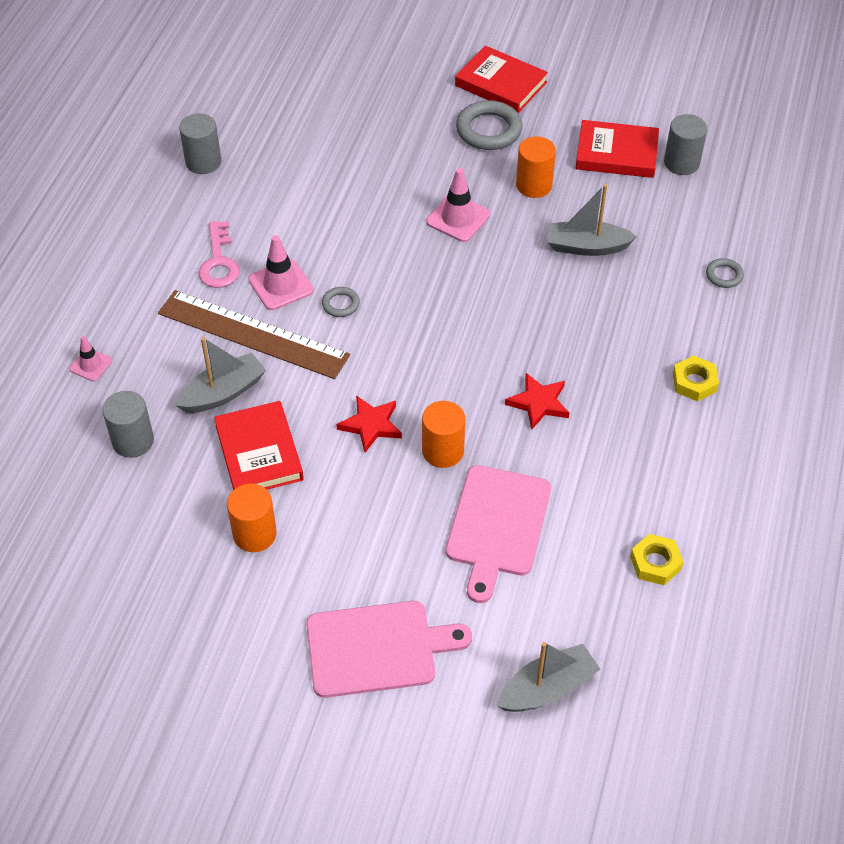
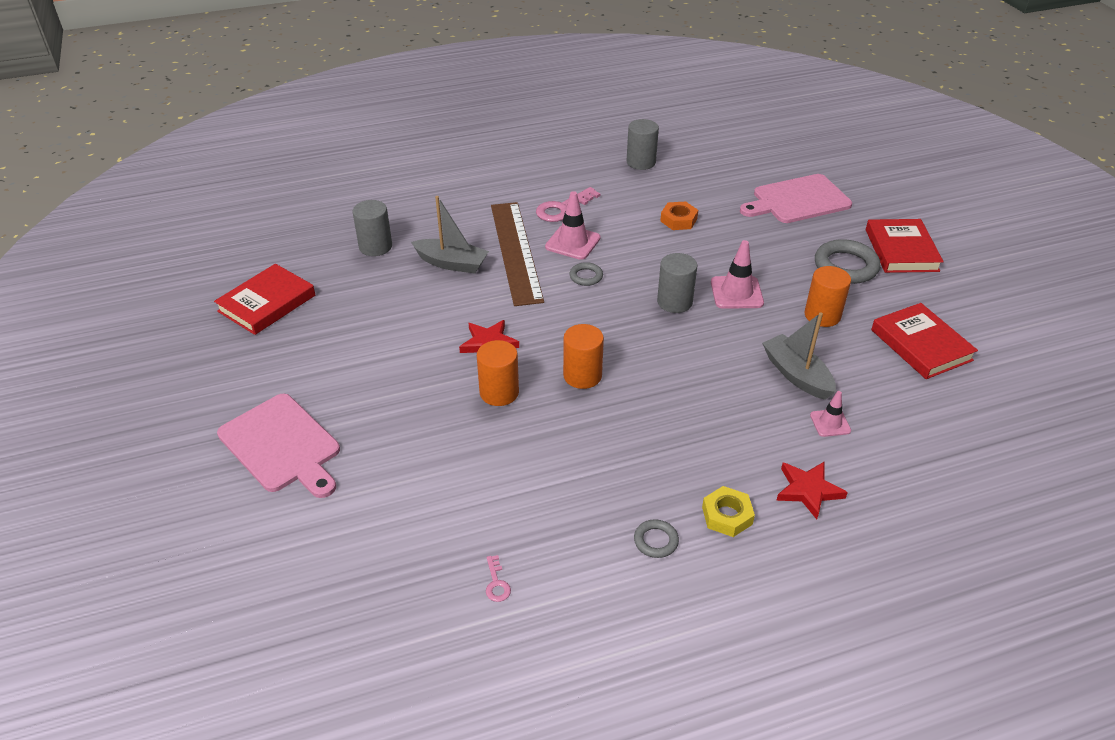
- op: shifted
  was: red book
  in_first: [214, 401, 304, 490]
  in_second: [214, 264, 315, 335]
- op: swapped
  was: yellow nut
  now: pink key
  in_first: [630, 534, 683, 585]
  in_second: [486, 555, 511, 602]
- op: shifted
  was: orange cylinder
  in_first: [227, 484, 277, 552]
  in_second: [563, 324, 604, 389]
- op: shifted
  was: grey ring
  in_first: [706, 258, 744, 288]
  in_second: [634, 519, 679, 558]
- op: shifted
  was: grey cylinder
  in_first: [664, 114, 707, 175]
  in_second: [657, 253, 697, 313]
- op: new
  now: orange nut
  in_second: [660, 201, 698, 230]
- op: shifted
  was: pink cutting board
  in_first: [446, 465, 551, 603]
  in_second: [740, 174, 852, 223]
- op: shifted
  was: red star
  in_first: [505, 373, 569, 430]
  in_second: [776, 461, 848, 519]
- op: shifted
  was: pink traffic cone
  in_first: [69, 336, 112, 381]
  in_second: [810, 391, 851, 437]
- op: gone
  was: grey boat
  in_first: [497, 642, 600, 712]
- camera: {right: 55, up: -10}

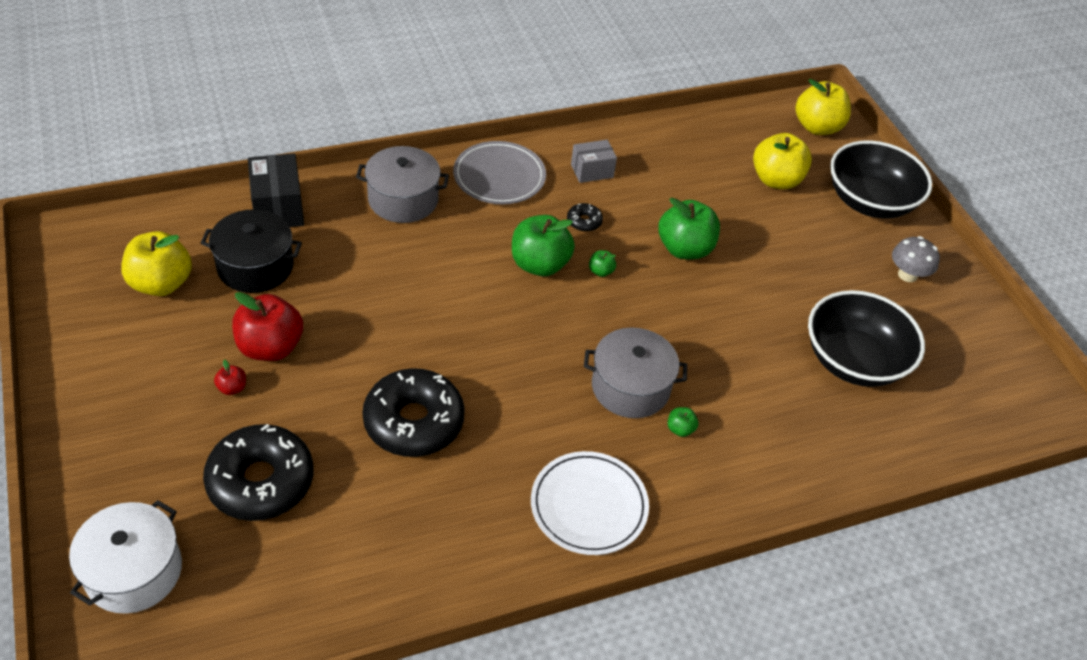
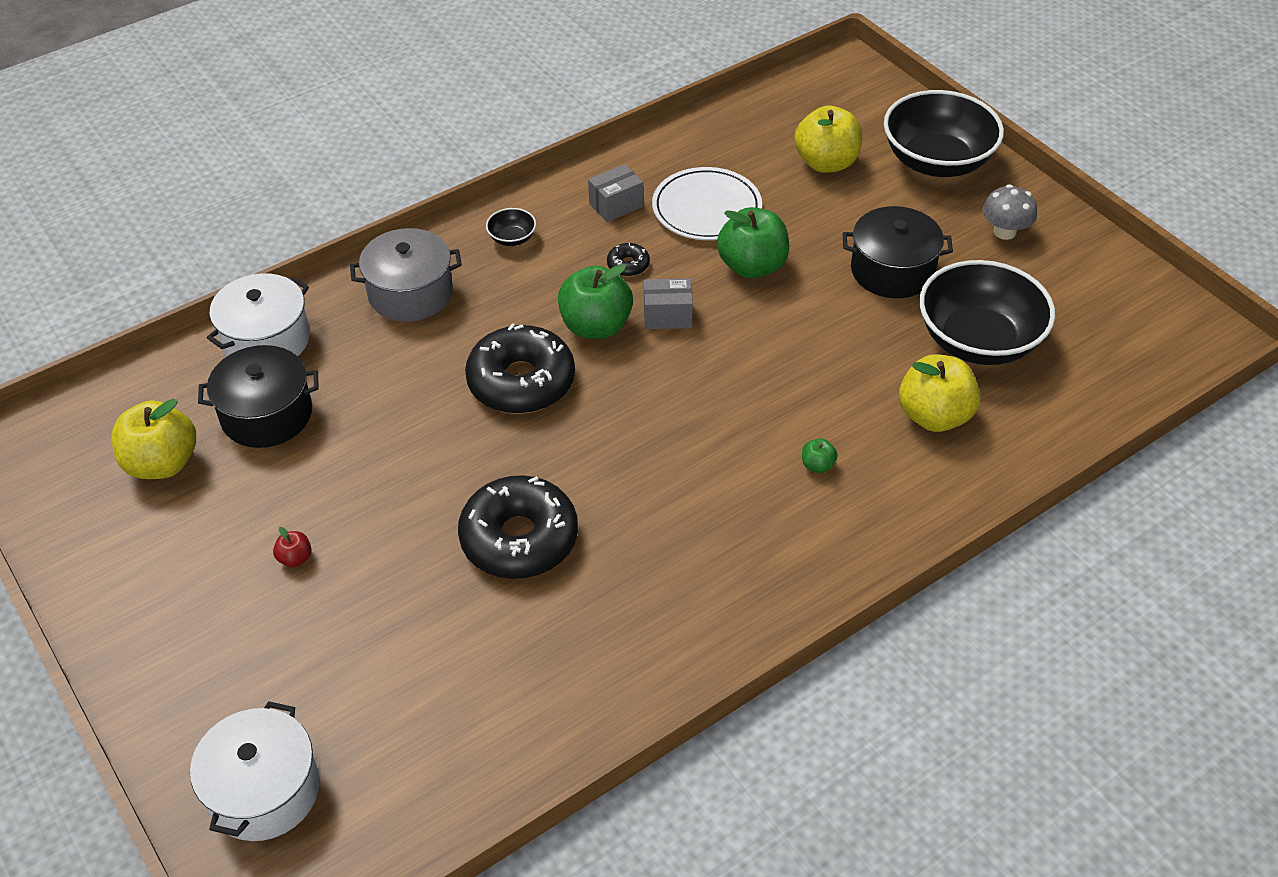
- op: swapped
  was: black box
  now: white pot
  in_first: [248, 153, 304, 227]
  in_second: [207, 273, 310, 357]
- op: shifted
  was: black donut
  in_first: [203, 424, 314, 521]
  in_second: [465, 323, 575, 414]
- op: swapped
  was: grey plate
  now: black bowl
  in_first: [453, 141, 546, 204]
  in_second: [486, 208, 536, 246]
- op: swapped
  was: green apple
  now: grey box
  in_first: [589, 250, 616, 277]
  in_second: [644, 278, 693, 329]
- op: shifted
  was: white plate
  in_first: [531, 451, 649, 555]
  in_second: [652, 167, 762, 240]
- op: new
  now: black pot
  in_second: [843, 206, 953, 298]
- op: shifted
  was: yellow apple
  in_first: [796, 79, 851, 135]
  in_second: [899, 354, 981, 432]
- op: gone
  was: red apple
  in_first: [232, 292, 303, 361]
- op: gone
  was: grey pot
  in_first: [584, 328, 687, 418]
- camera: {right: -10, up: 0}

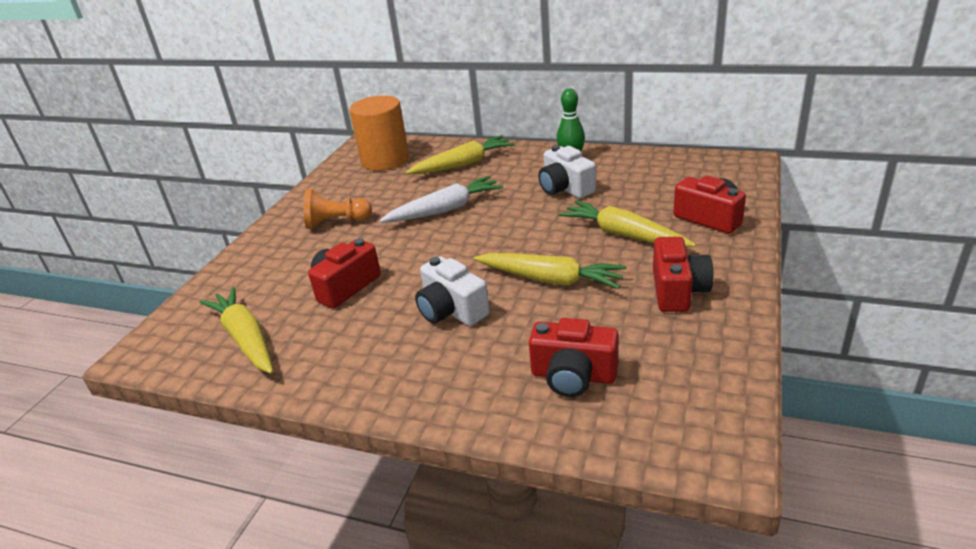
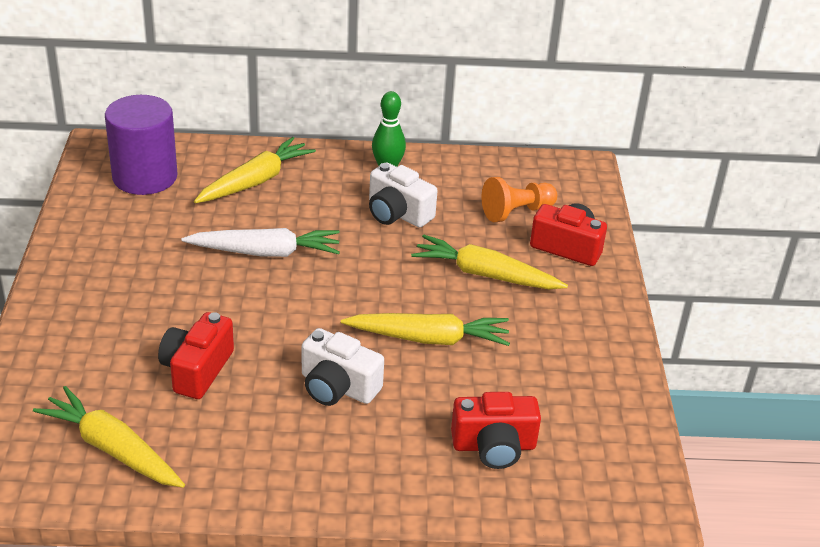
- op: repainted
  was: orange cylinder
  now: purple cylinder
  in_first: [349, 95, 409, 171]
  in_second: [105, 95, 178, 195]
- op: rotated
  was: white carrot
  in_first: [379, 176, 503, 223]
  in_second: [181, 228, 340, 257]
  clockwise: 45
- op: shifted
  was: orange pawn
  in_first: [304, 189, 372, 229]
  in_second: [482, 177, 557, 222]
- op: gone
  was: red camera
  in_first: [653, 237, 713, 312]
- camera: {right: -25, up: 5}

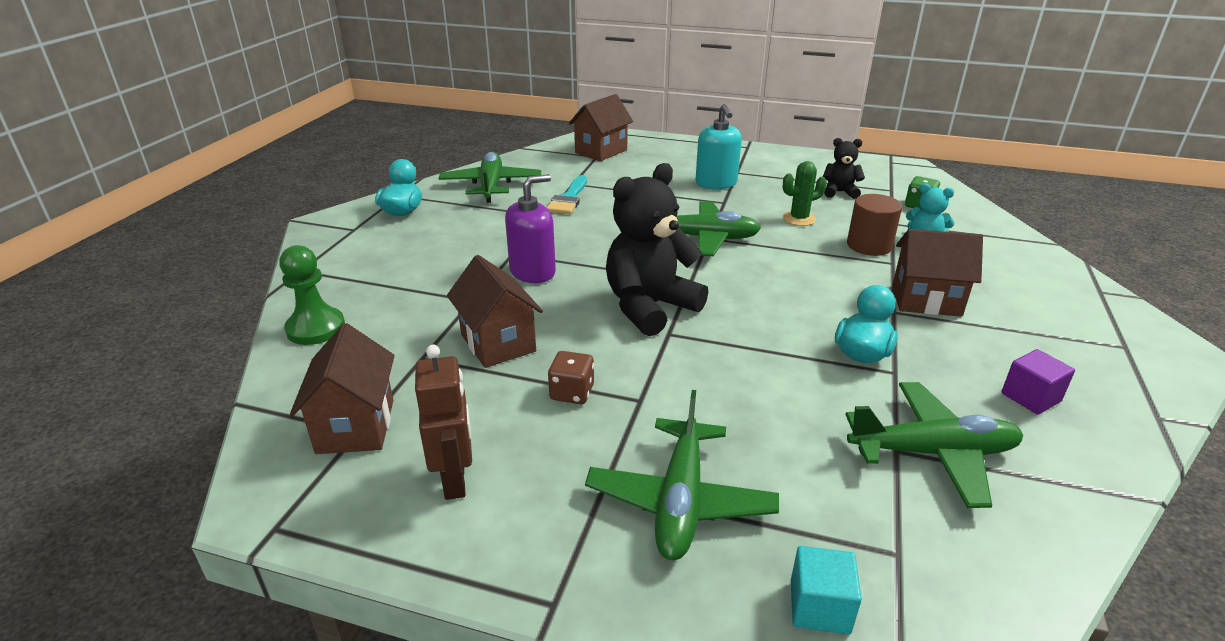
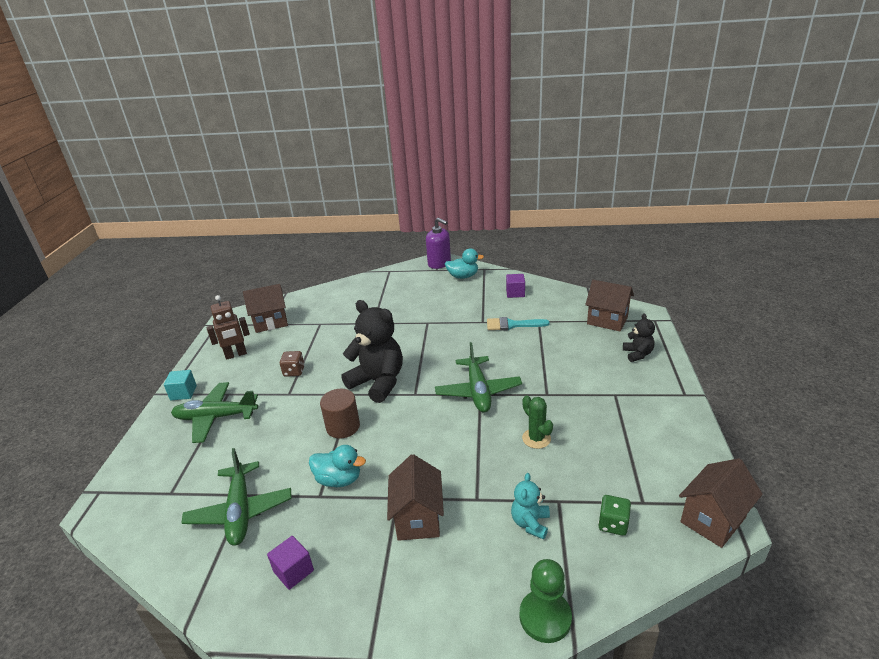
- op: shifted
  was: turquoise cube
  in_first: [791, 546, 862, 635]
  in_second: [164, 370, 197, 400]
- op: shifted
  was: brown cylinder
  in_first: [847, 194, 902, 256]
  in_second: [320, 389, 360, 438]
- op: shifted
  was: purple soap dispenser
  in_first: [505, 174, 556, 283]
  in_second: [426, 218, 451, 269]
- op: swapped
  was: green plane
  now: purple cube
  in_first: [439, 152, 541, 203]
  in_second: [506, 274, 525, 298]
- op: shifted
  was: green pawn
  in_first: [279, 245, 345, 345]
  in_second: [519, 559, 572, 643]
- op: shifted
  was: black teddy bear
  in_first: [823, 138, 865, 199]
  in_second: [623, 313, 655, 362]
- op: shifted
  was: brown house
  in_first: [447, 255, 543, 368]
  in_second: [679, 458, 763, 548]
- op: gone
  was: turquoise soap dispenser
  in_first: [696, 104, 742, 189]
- camera: {right: 80, up: 0}

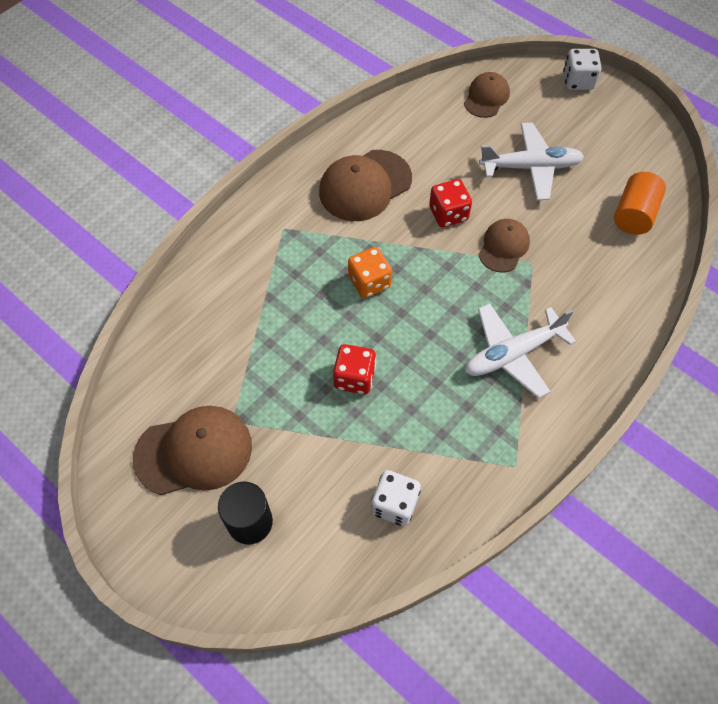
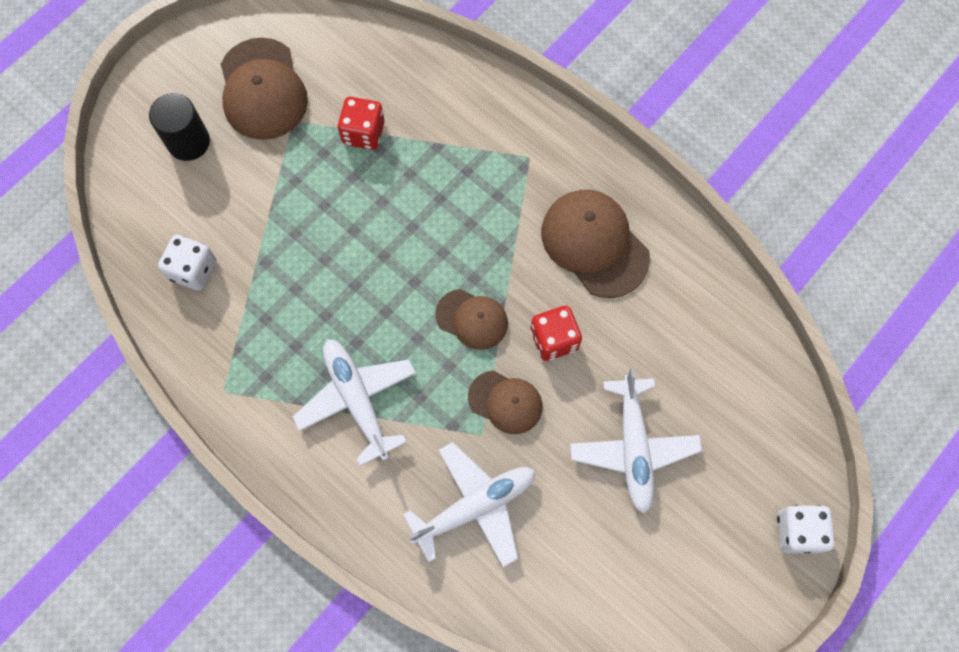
- op: shifted
  was: red dice
  in_first: [333, 344, 376, 394]
  in_second: [338, 97, 385, 150]
- op: new
  now: white plane
  in_second: [403, 442, 535, 568]
- op: shifted
  was: brown cap
  in_first: [464, 72, 510, 118]
  in_second: [435, 289, 508, 350]
- op: gone
  was: orange dice
  in_first: [348, 247, 392, 298]
- op: gone
  was: orange cylinder
  in_first: [614, 172, 666, 235]
- camera: {right: 90, up: 10}

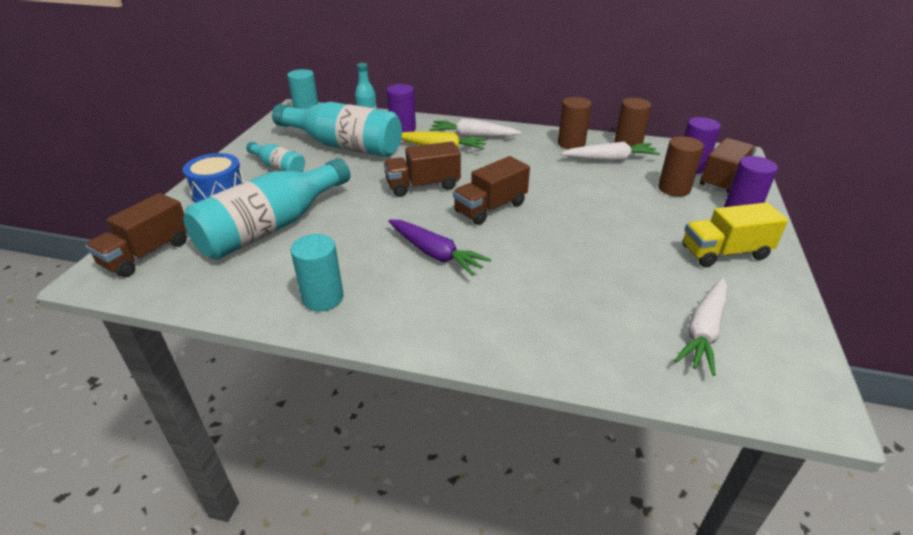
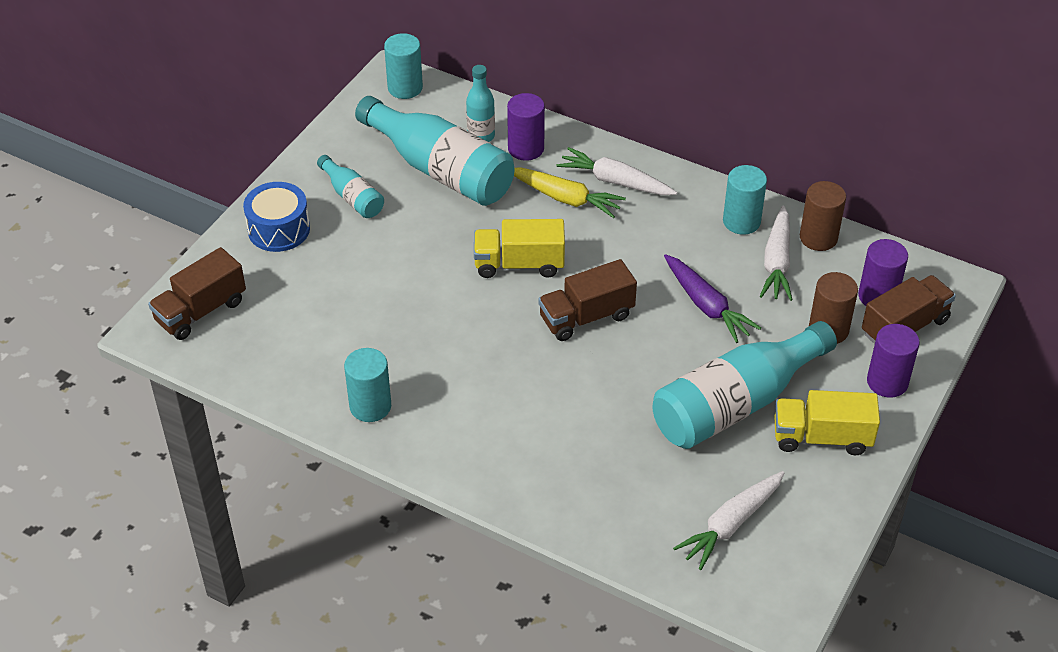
- op: repainted
  was: brown truck
  now: yellow truck
  in_first: [384, 141, 461, 197]
  in_second: [474, 219, 565, 278]
- op: shifted
  was: turquoise bottle
  in_first: [183, 158, 350, 259]
  in_second: [652, 321, 837, 449]
- op: shifted
  was: purple carrot
  in_first: [388, 220, 491, 276]
  in_second: [664, 254, 761, 343]
- op: repainted
  was: brown cylinder
  now: turquoise cylinder
  in_first: [558, 97, 592, 149]
  in_second: [723, 165, 767, 235]
- op: rotated
  was: white carrot
  in_first: [561, 142, 660, 161]
  in_second: [760, 205, 793, 301]
  clockwise: 90
- camera: {right: 15, up: 10}

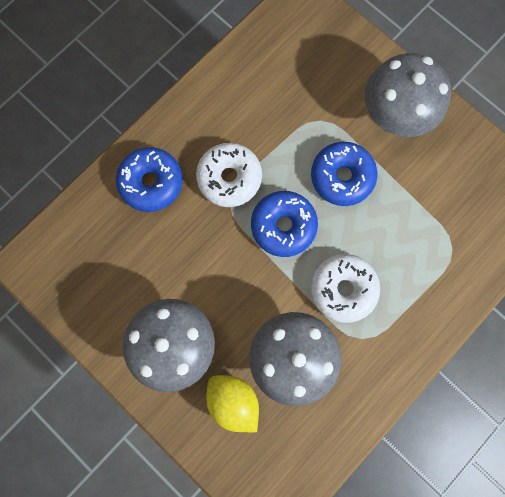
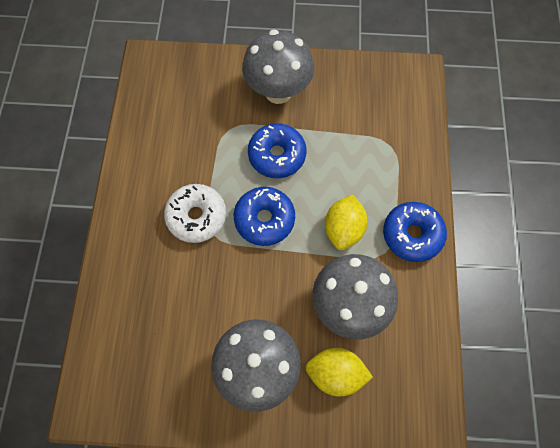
- op: swapped
  was: white donut
  now: yellow lemon
  in_first: [311, 254, 380, 323]
  in_second: [325, 194, 368, 250]
- op: shifted
  was: blue donut
  in_first: [116, 147, 183, 212]
  in_second: [383, 202, 447, 262]
- camera: {right: -40, up: -10}

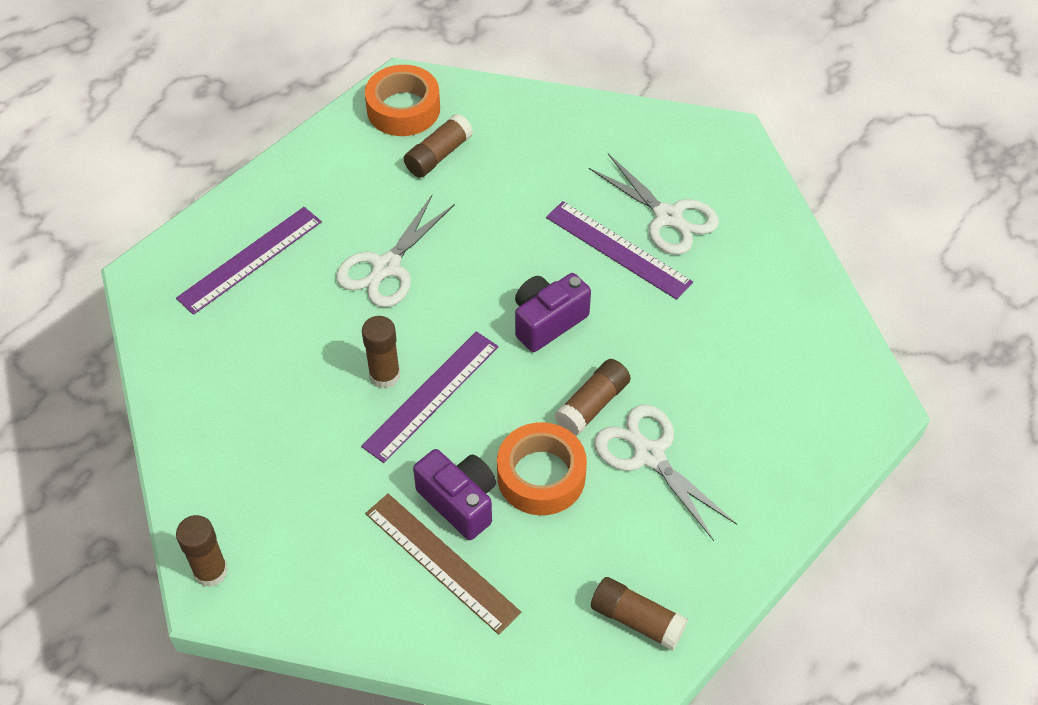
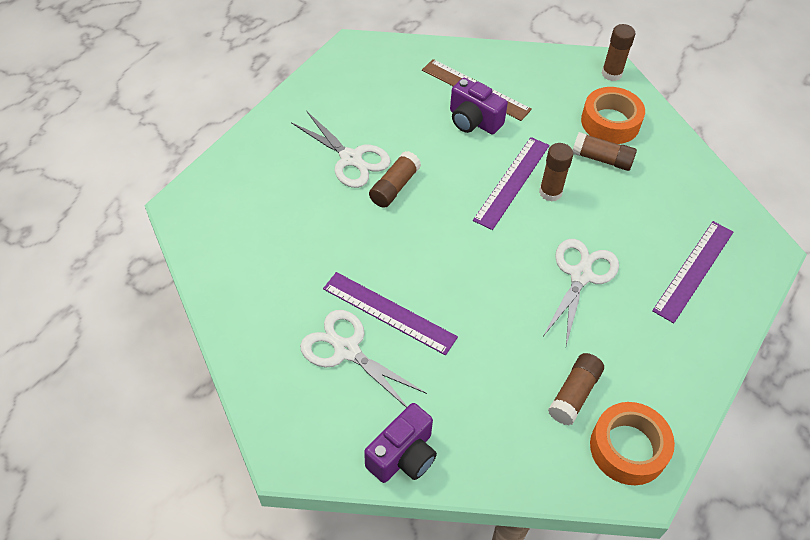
- op: shifted
  was: purple camera
  in_first: [515, 273, 591, 352]
  in_second: [364, 403, 437, 483]
- op: shifted
  was: brown glue stick
  in_first: [591, 577, 688, 651]
  in_second: [573, 132, 637, 171]
- op: shifted
  was: orange tape
  in_first: [497, 422, 587, 515]
  in_second: [581, 87, 645, 144]
- camera: {right: 170, up: 0}

